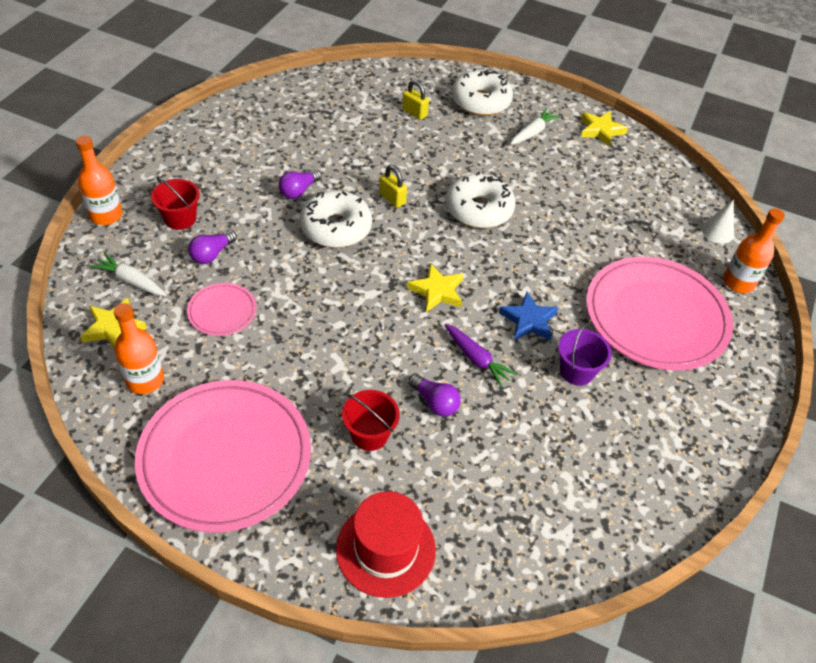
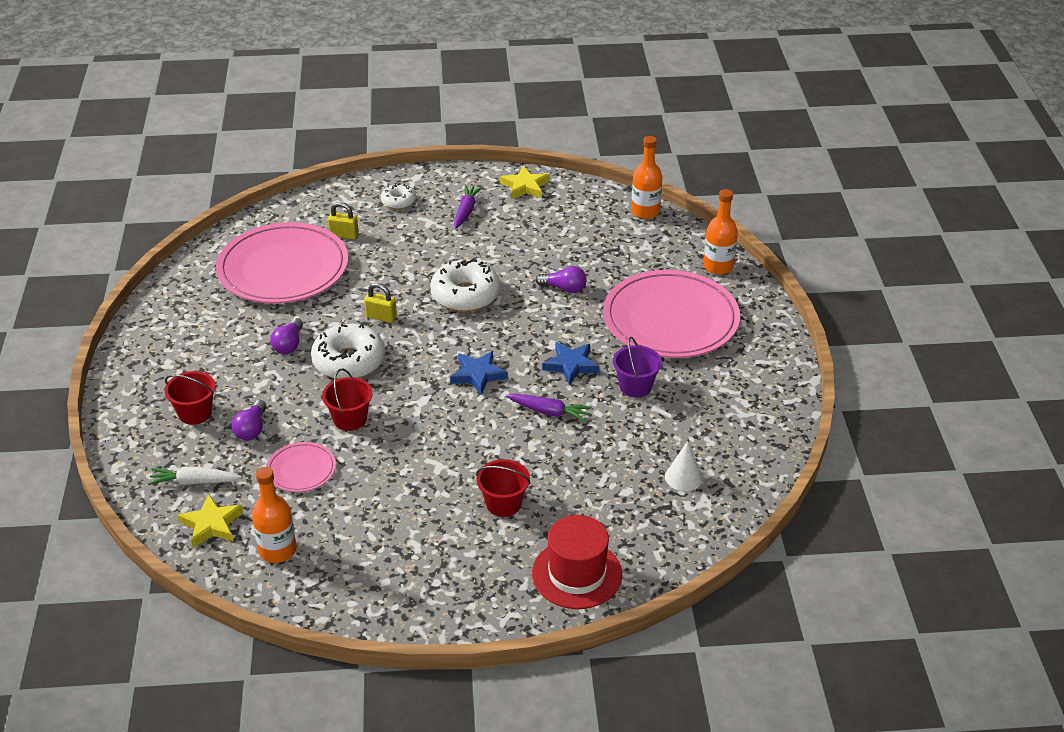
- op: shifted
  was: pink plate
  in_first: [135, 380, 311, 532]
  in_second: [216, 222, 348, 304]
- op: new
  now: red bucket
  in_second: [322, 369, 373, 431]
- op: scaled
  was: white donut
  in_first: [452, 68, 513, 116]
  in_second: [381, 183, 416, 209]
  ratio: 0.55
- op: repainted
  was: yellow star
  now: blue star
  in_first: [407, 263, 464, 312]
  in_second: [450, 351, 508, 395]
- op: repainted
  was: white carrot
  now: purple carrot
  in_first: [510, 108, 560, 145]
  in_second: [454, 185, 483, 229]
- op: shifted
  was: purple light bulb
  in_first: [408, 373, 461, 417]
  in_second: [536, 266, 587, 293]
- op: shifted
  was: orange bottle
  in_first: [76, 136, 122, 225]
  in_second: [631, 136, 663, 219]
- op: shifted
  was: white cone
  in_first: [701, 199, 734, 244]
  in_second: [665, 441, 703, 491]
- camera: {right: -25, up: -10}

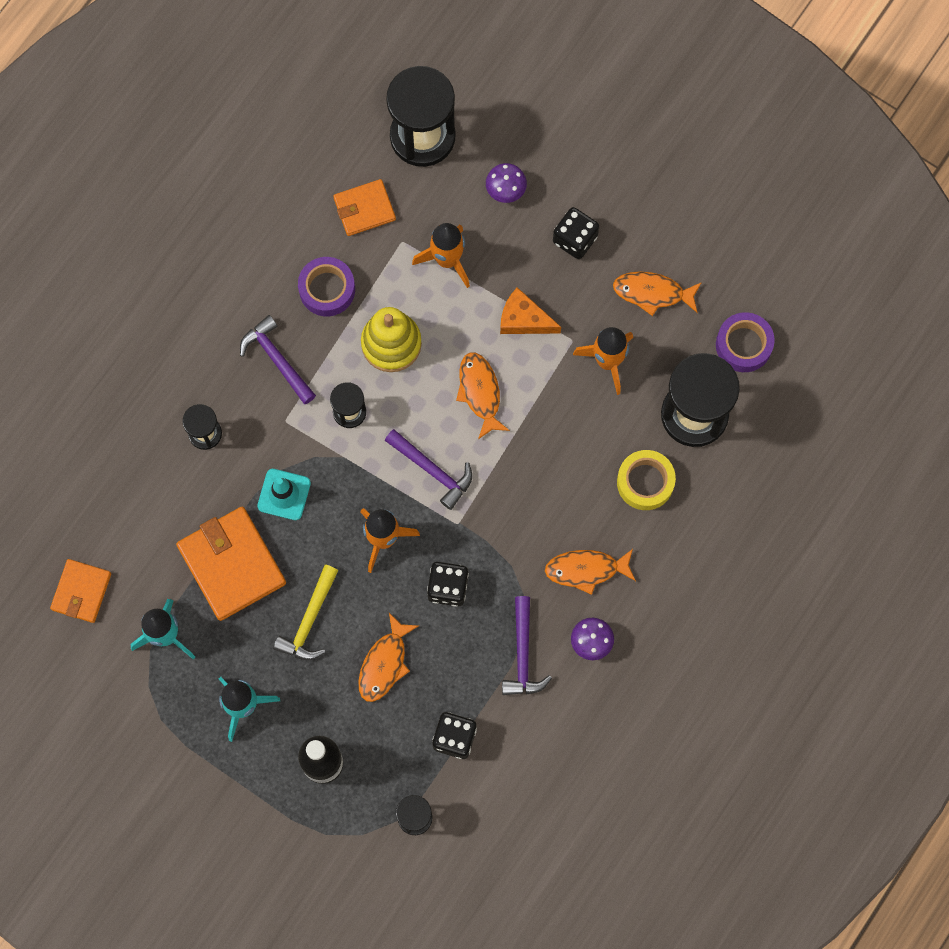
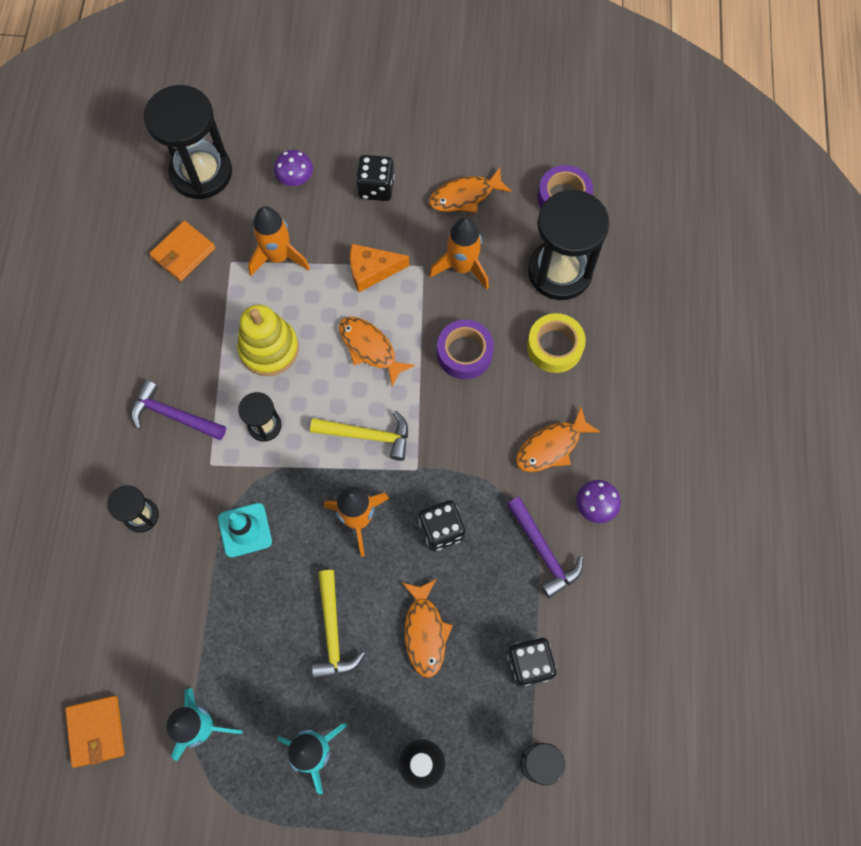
- op: repainted
  was: purple hammer
  now: yellow hammer
  in_first: [385, 429, 472, 510]
  in_second: [310, 411, 408, 461]
- op: shifted
  was: purple tape
  in_first: [298, 257, 355, 316]
  in_second: [437, 320, 494, 379]
- op: gone
  was: orange wallet
  in_first: [176, 507, 286, 621]
- camera: {right: -30, up: -5}

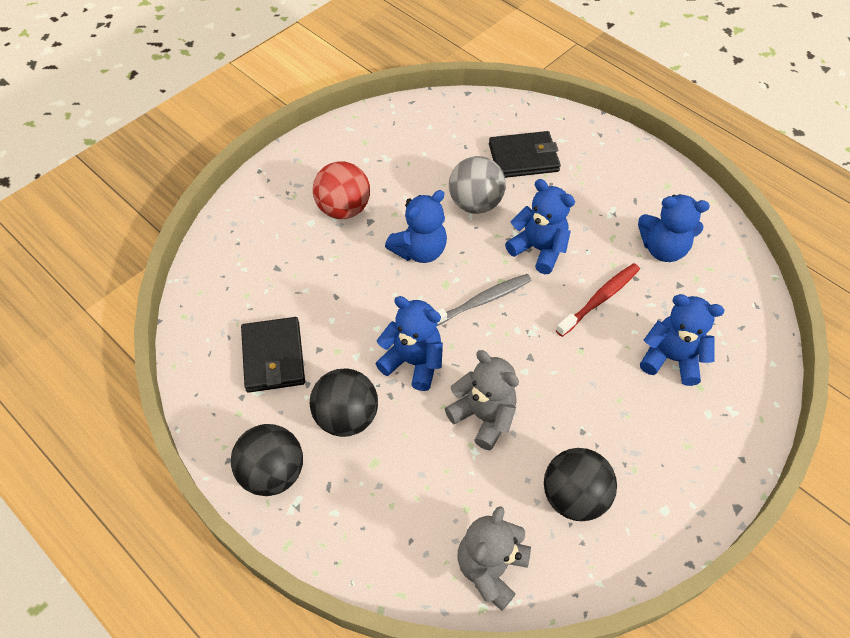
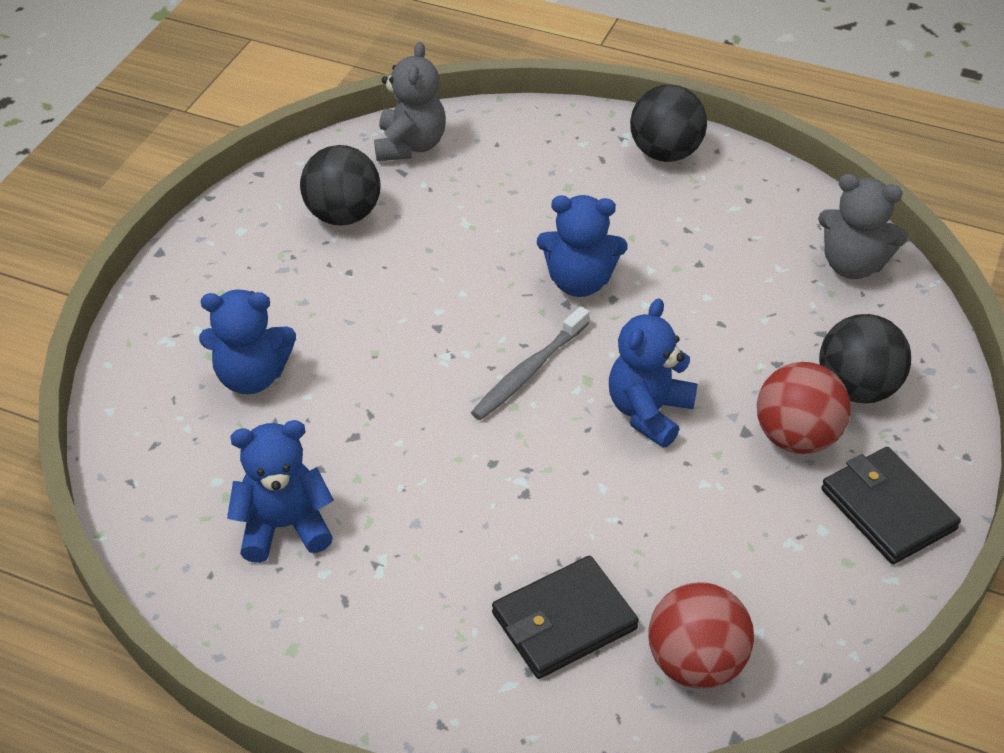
- op: new
  now: red ball
  in_second: [648, 582, 754, 689]
- op: shifted
  was: grey teddy bear
  in_first: [445, 350, 519, 450]
  in_second: [818, 174, 908, 279]
- op: shifted
  was: black ball
  in_first: [310, 368, 378, 437]
  in_second: [819, 314, 911, 403]
- op: shifted
  was: black wallet
  in_first: [241, 317, 305, 393]
  in_second: [821, 447, 961, 564]
- op: gone
  was: grey ball
  in_first: [449, 156, 506, 214]
- op: gone
  was: blue teddy bear
  in_first: [505, 179, 575, 274]
- op: gone
  was: red toothbrush
  in_first: [556, 263, 640, 337]
- camera: {right: 160, up: -10}

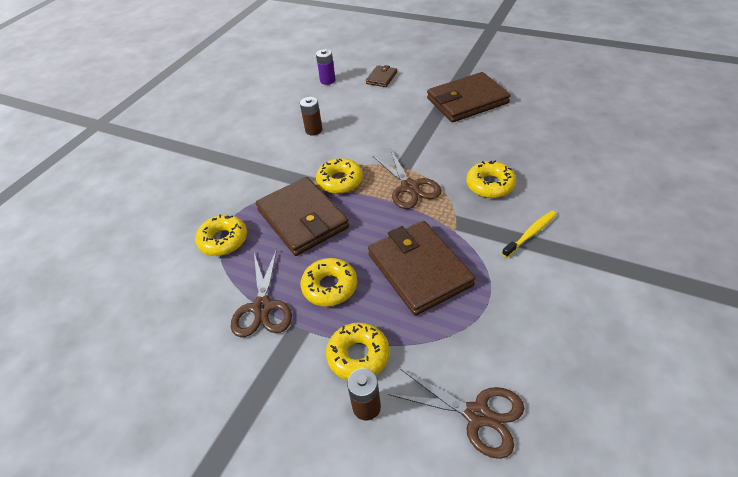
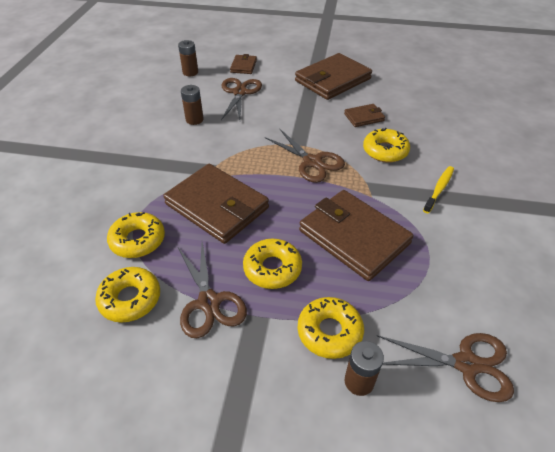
- op: shifted
  was: yellow donut
  in_first: [316, 158, 363, 194]
  in_second: [95, 267, 160, 323]
- op: repainted
  was: purple battery
  now: brown battery
  in_first: [316, 49, 336, 85]
  in_second: [178, 40, 198, 76]
- op: new
  now: brown scissors
  in_second: [221, 78, 262, 120]
- op: new
  now: brown wallet
  in_second: [344, 104, 385, 127]
- camera: {right: -20, up: 0}

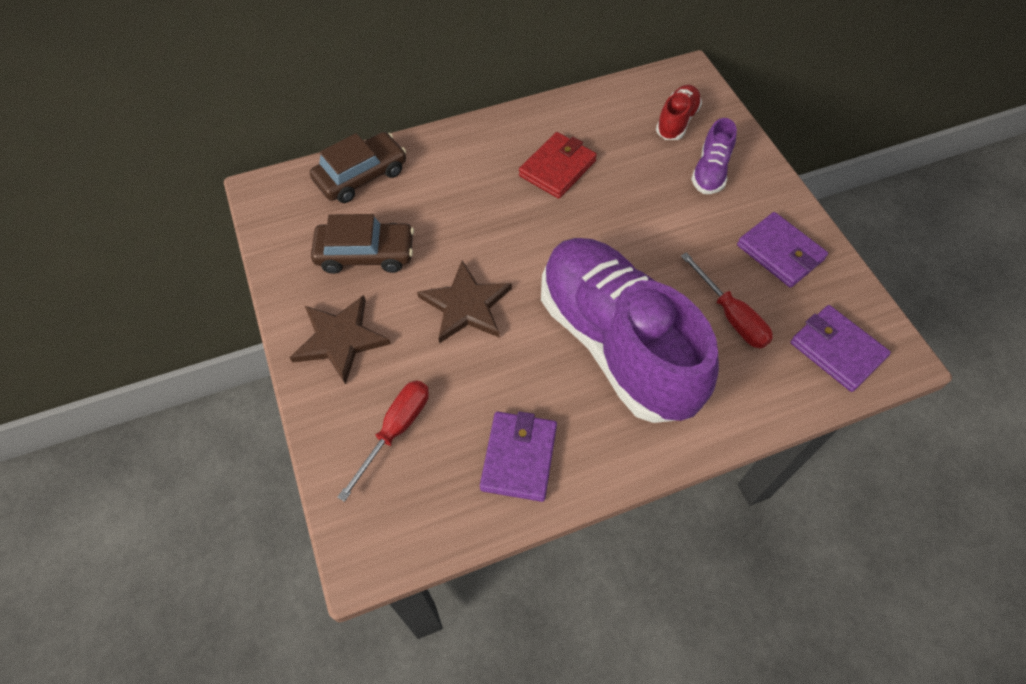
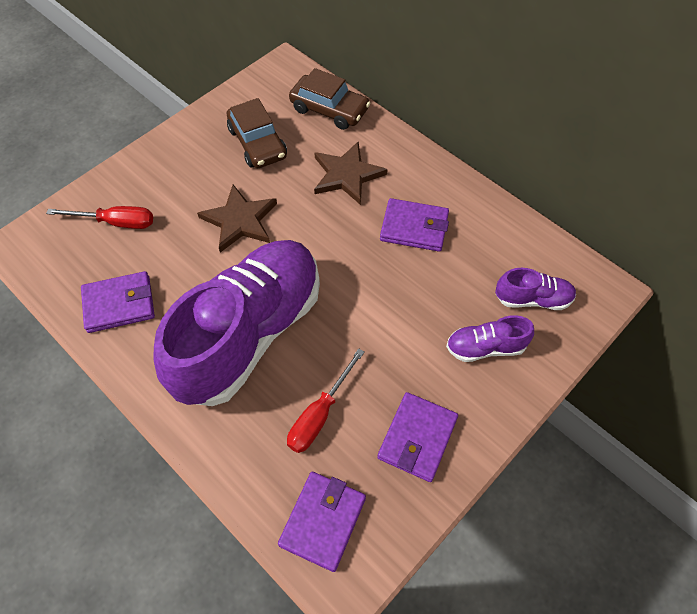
- op: shifted
  was: brown star
  in_first: [290, 295, 391, 385]
  in_second: [314, 142, 388, 205]
- op: repainted
  was: red wallet
  now: purple wallet
  in_first: [519, 132, 597, 199]
  in_second: [380, 198, 449, 252]
- op: repainted
  was: red shoe
  now: purple shoe
  in_first: [656, 85, 702, 140]
  in_second: [495, 268, 576, 310]
- camera: {right: 65, up: 0}

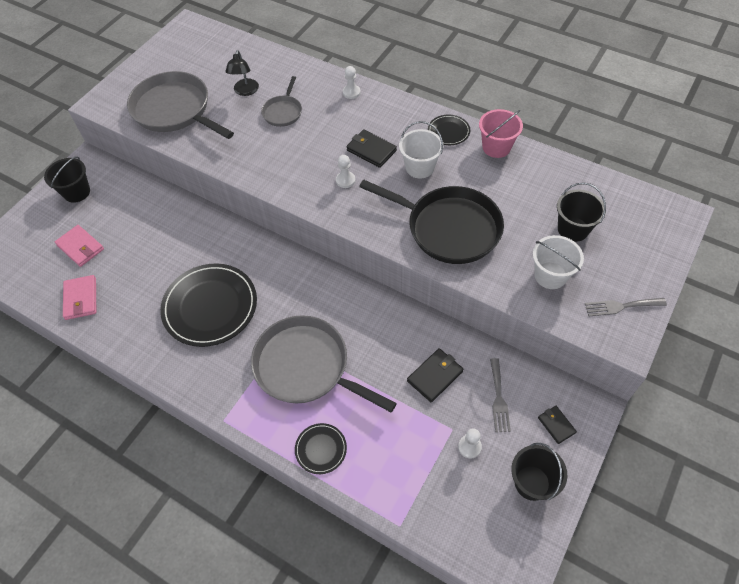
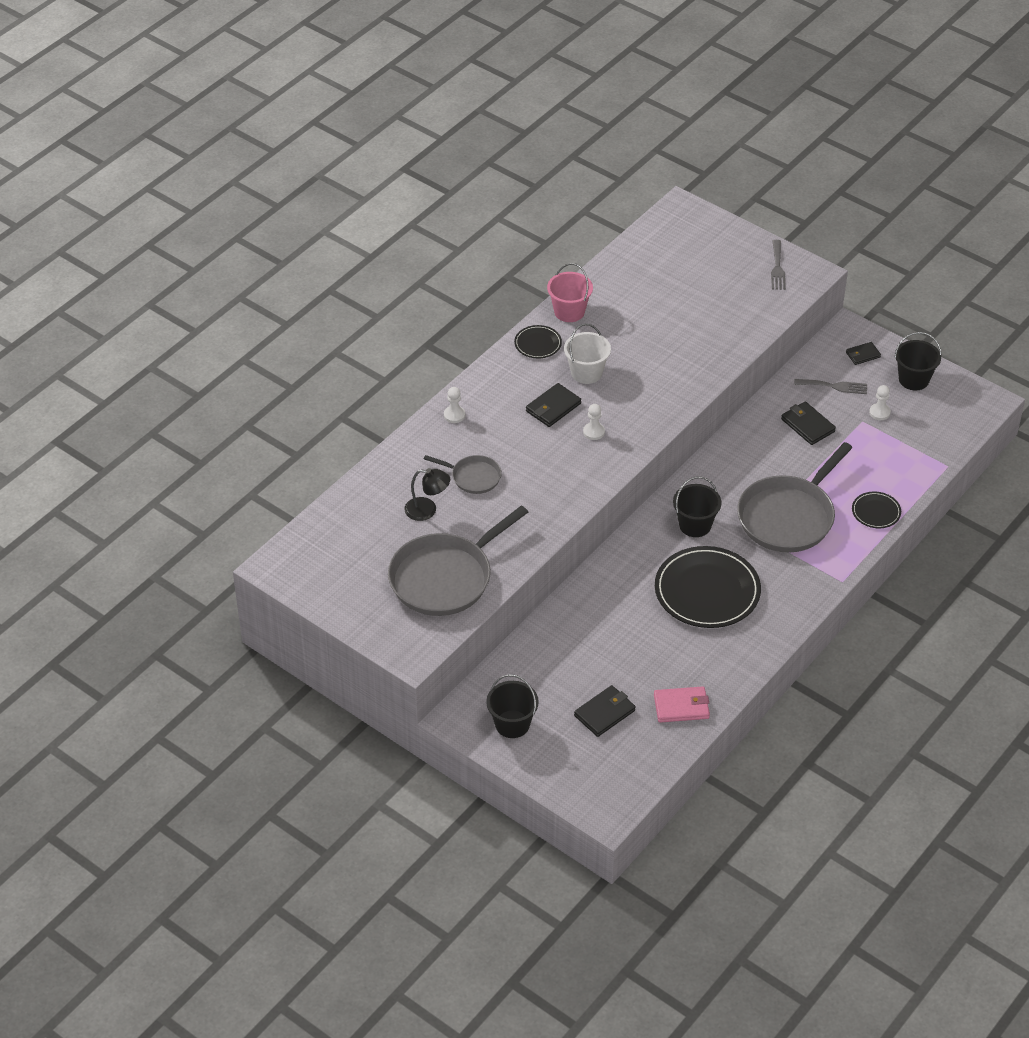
- op: repainted
  was: pink wallet
  now: black wallet
  in_first: [55, 225, 104, 267]
  in_second: [574, 685, 636, 737]
- op: shifted
  was: black bucket
  in_first: [557, 182, 606, 242]
  in_second: [673, 476, 722, 537]
- op: gone
  was: black pan
  in_first: [359, 180, 504, 264]
- op: gone
  was: white bucket
  in_first: [533, 235, 584, 289]
- camera: {right: -85, up: -10}

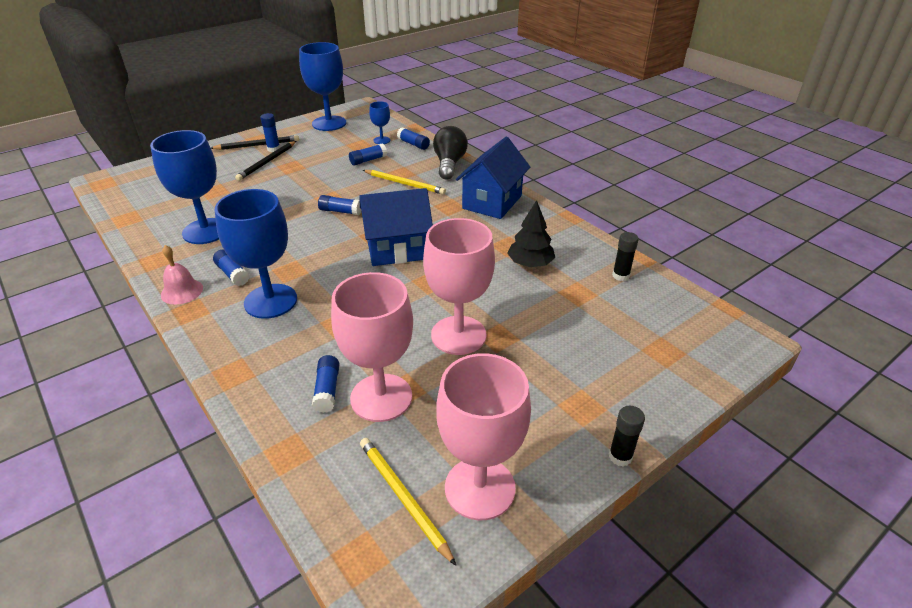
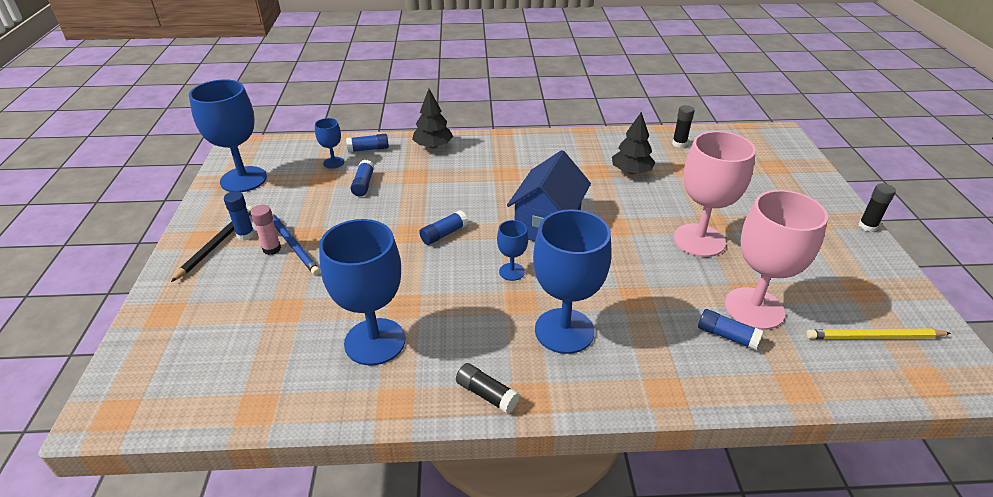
- op: swapped
  was: black pencil
  now: pink glue stick
  in_first: [235, 141, 296, 181]
  in_second: [251, 205, 281, 255]
- op: new
  now: blue pencil
  in_second: [272, 214, 320, 275]
- op: swapped
  was: black light bulb
  now: black tree
  in_first: [433, 126, 468, 180]
  in_second: [412, 89, 453, 149]
- op: swapped
  was: pink bell
  now: black glue stick
  in_first: [161, 245, 203, 305]
  in_second: [456, 363, 520, 414]
- op: new
  now: blue goblet
  in_second: [497, 220, 528, 281]
- op: gone
  was: blue glue stick
  in_first: [213, 250, 249, 286]
- op: gone
  was: yellow pencil
  in_first: [363, 170, 446, 195]
- op: gone
  was: pink goblet
  in_first: [436, 353, 531, 520]
- op: gone
  was: blue house
  in_first: [456, 137, 530, 219]
- camera: {right: -55, up: 0}

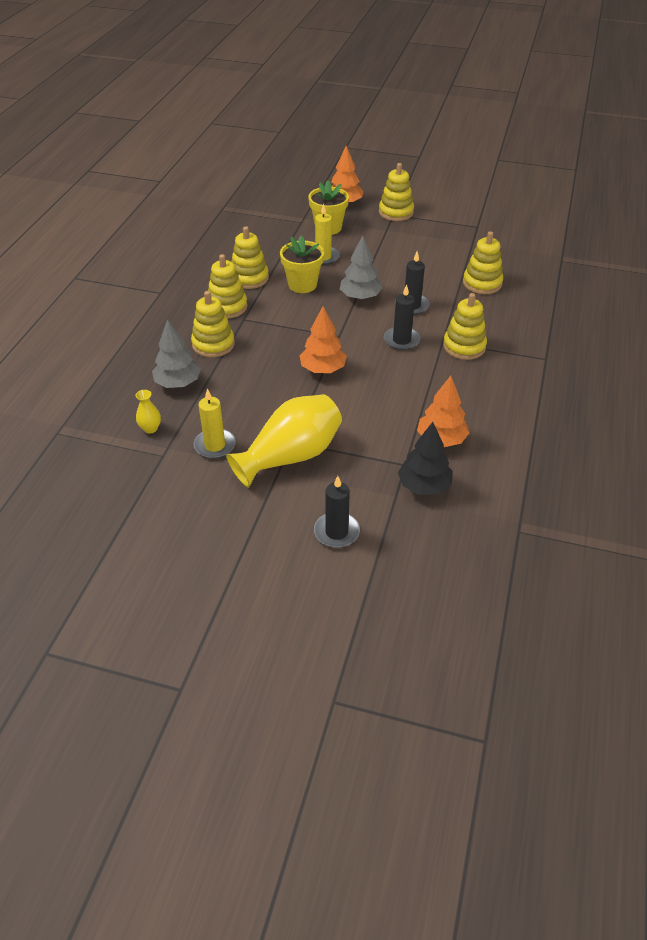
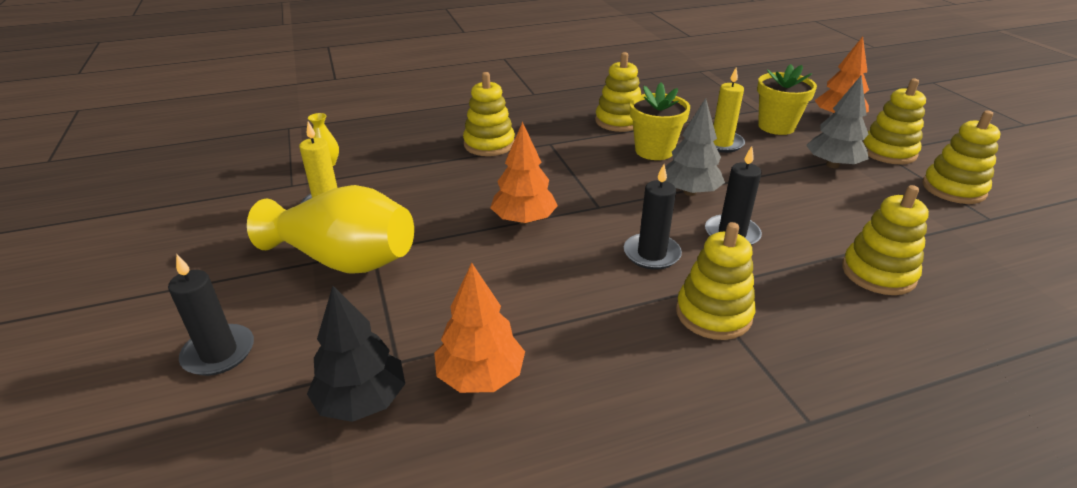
- op: shifted
  was: grey tree
  in_first: [152, 319, 201, 388]
  in_second: [806, 76, 869, 168]
- op: shifted
  was: yellow stacking toy
  in_first: [208, 254, 247, 319]
  in_second: [923, 111, 1001, 204]
- camera: {right: 55, up: -10}

